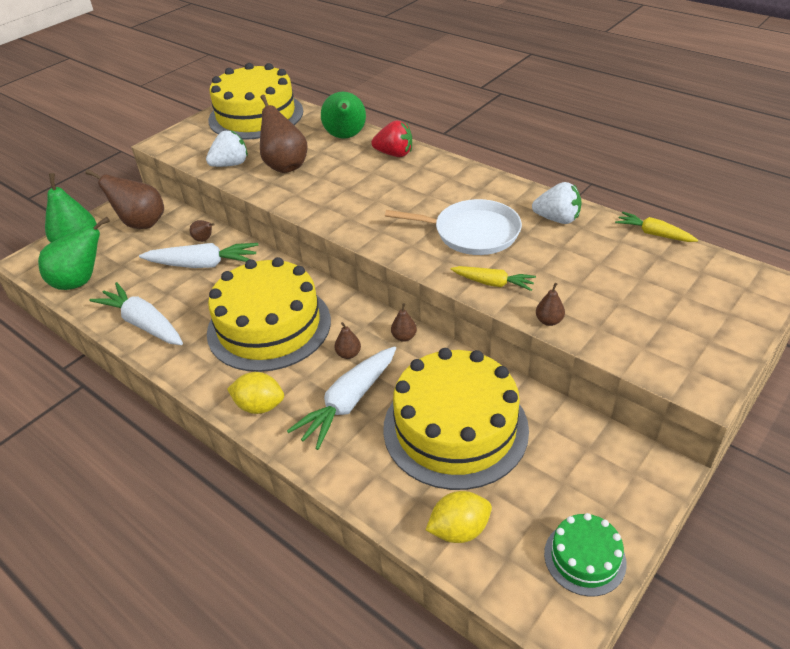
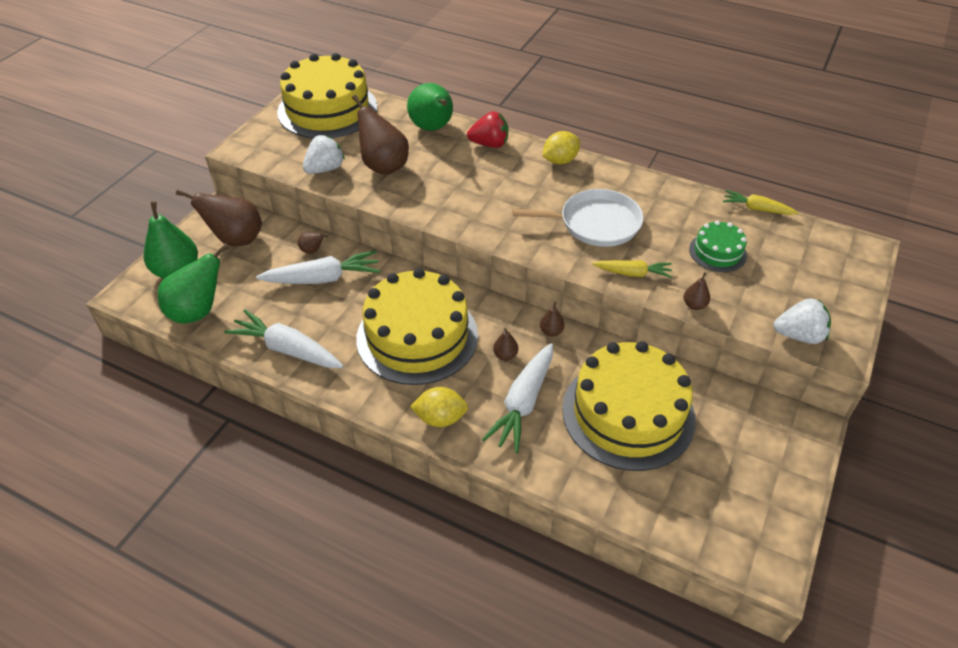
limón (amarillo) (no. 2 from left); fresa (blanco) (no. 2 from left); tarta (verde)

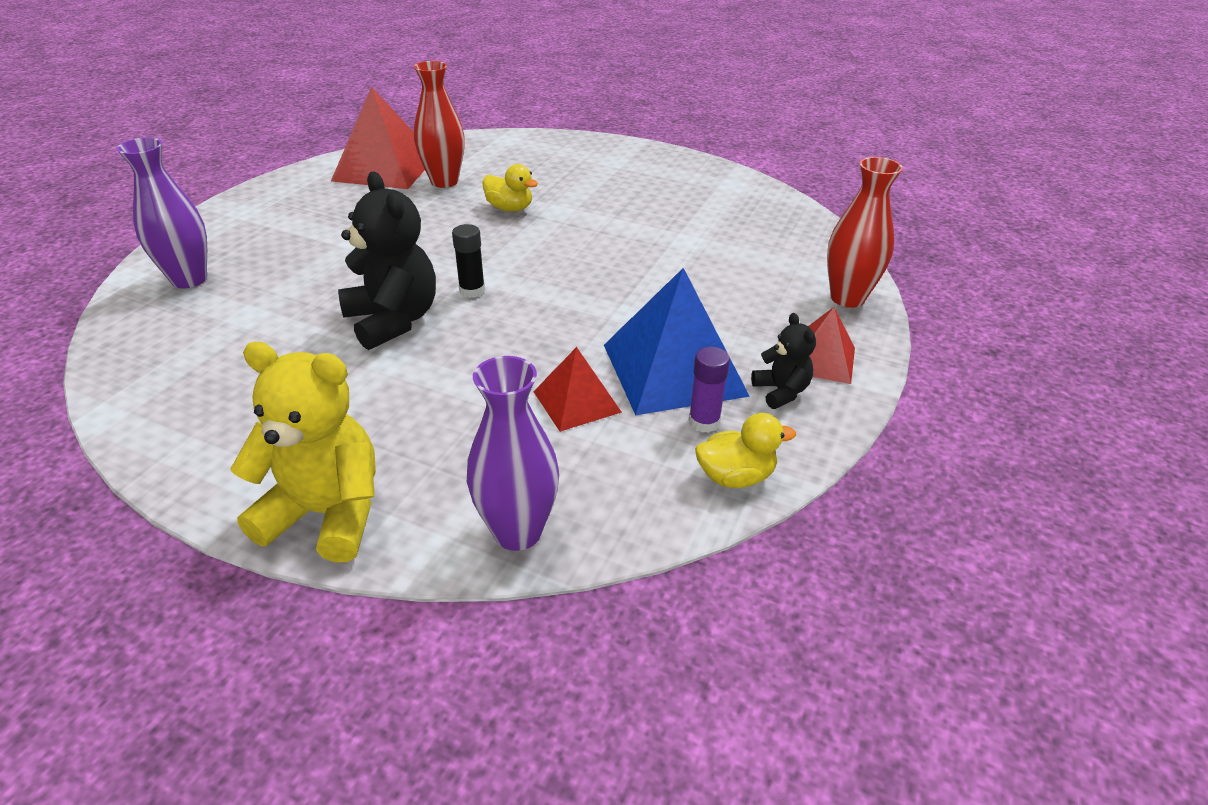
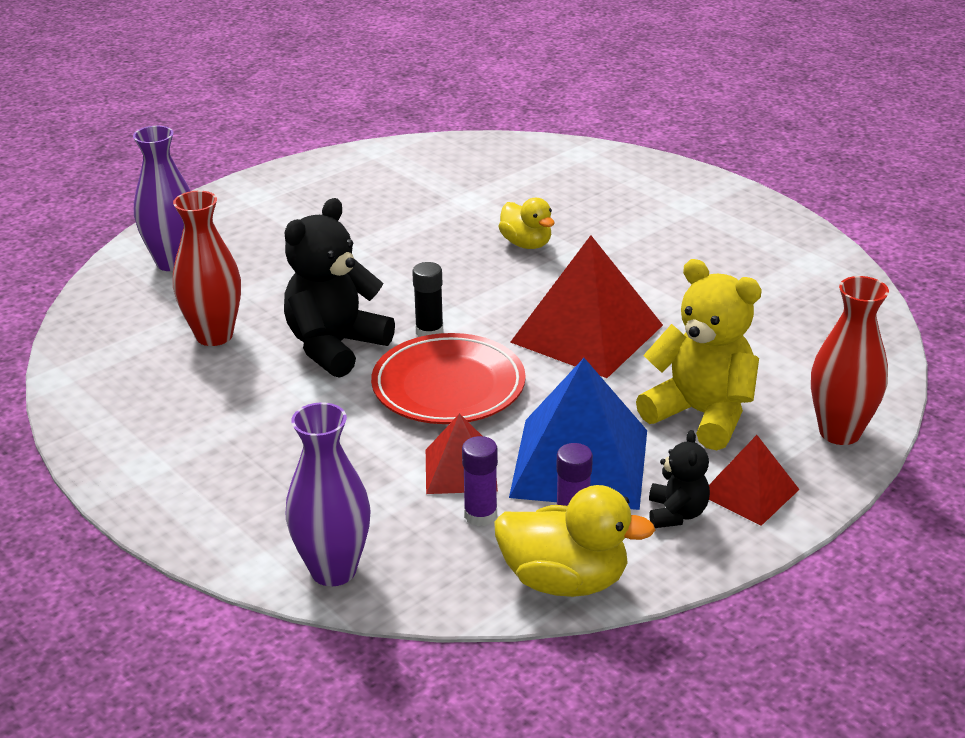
osito (amarillo); pirámide (rojo) (no. 2 from left); osito (negro) (no. 1 from left); florero (rojo) (no. 1 from left); pato (amarillo) (no. 2 from left); plato (rojo); barra de pegamento (morado) (no. 1 from left)

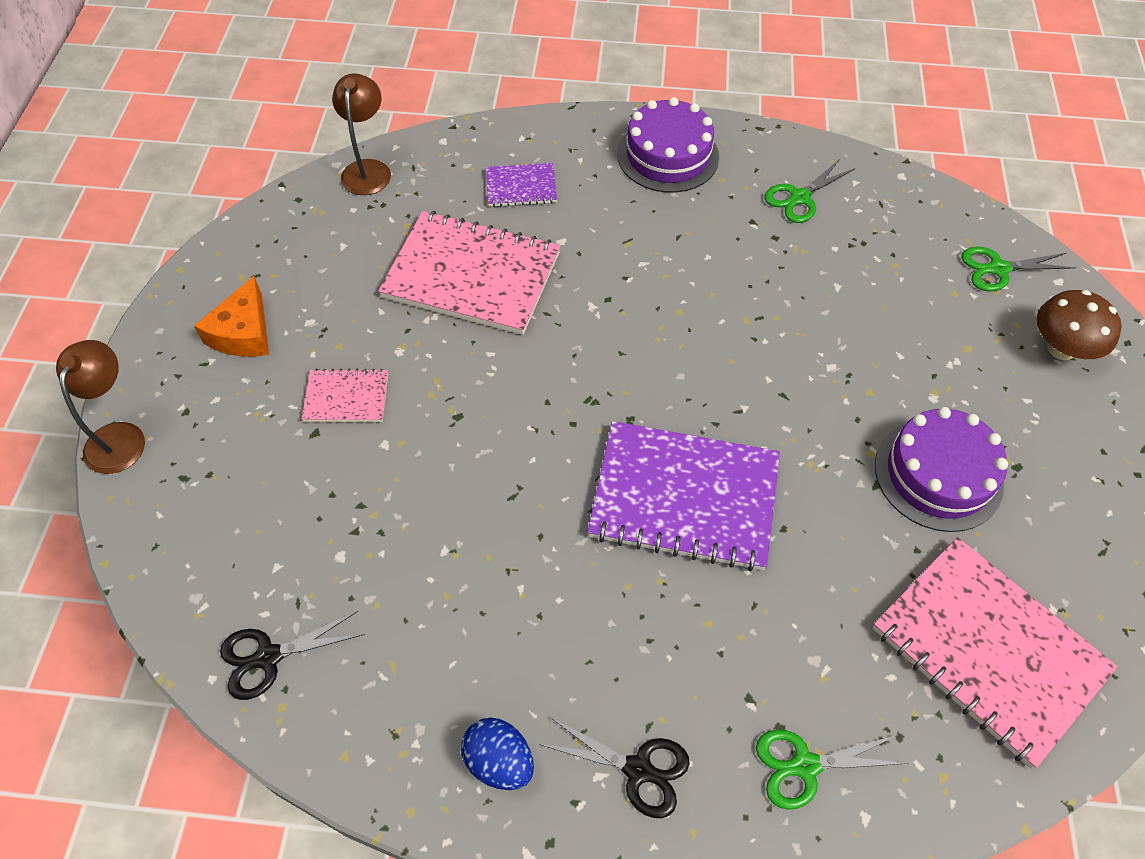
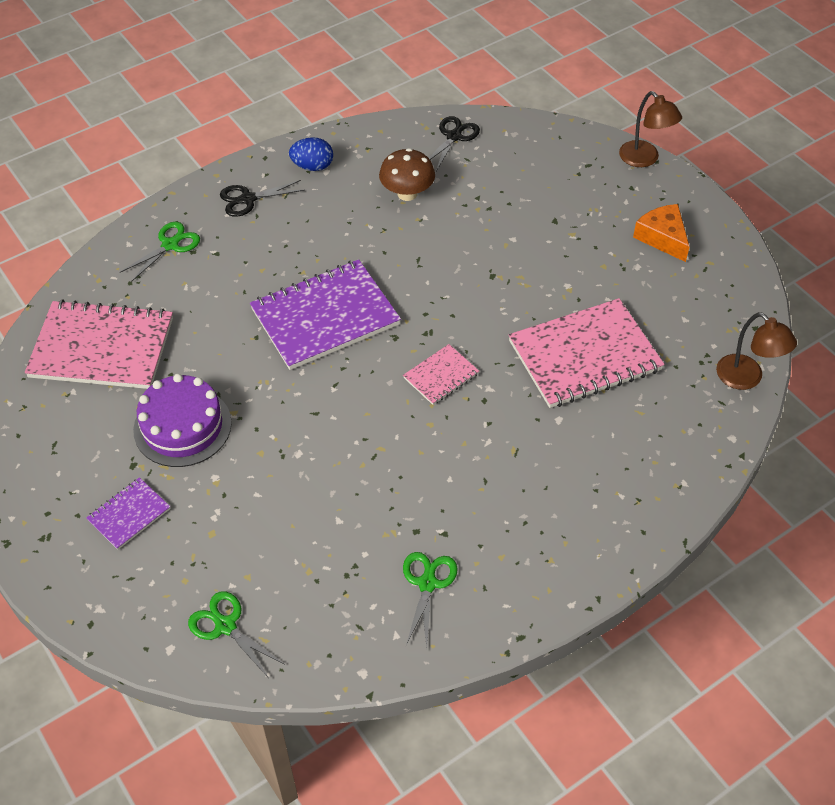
cuaderno (rosa) (no. 2 from left); cuaderno (morado) (no. 1 from left); tarta (morado) (no. 1 from left in the first image); tijeras (verde) (no. 2 from left); seta (marrón)

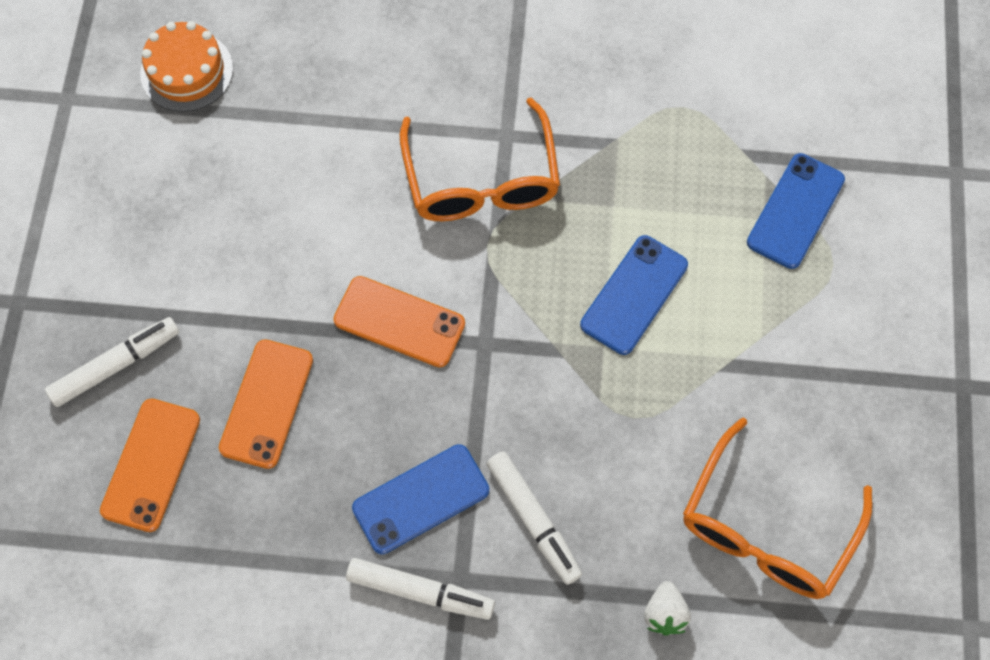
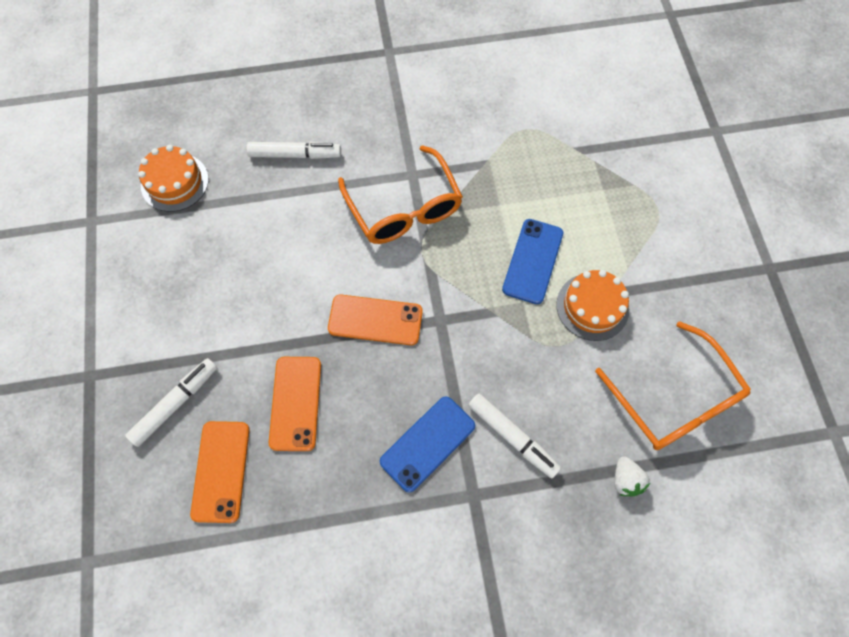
rotulador (blanco) (no. 2 from left); gafas (naranja) (no. 2 from left); móvil (azul) (no. 3 from left in the first image); tarta (naranja) (no. 2 from left)

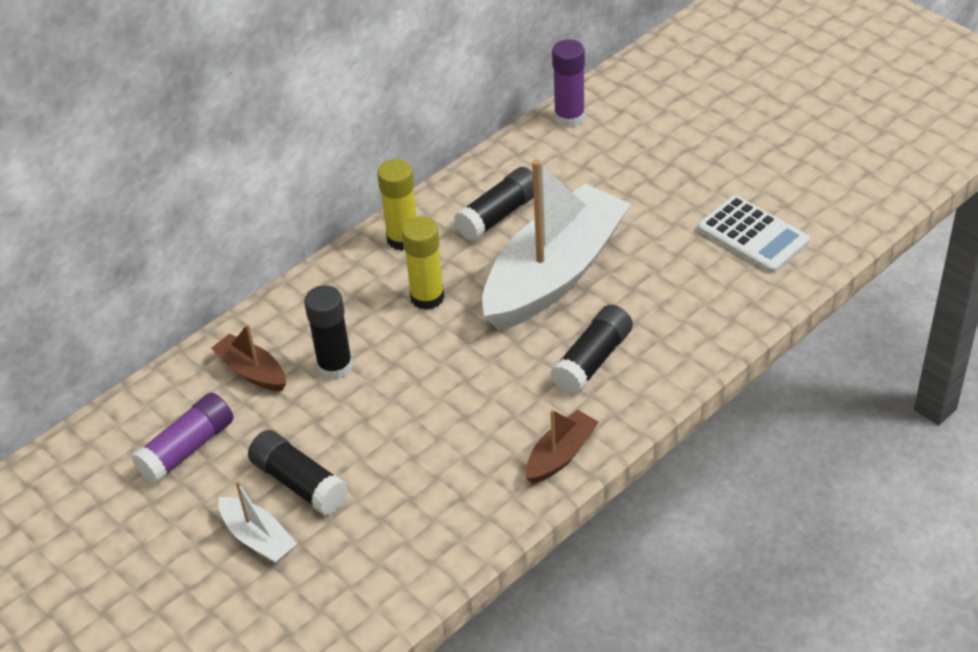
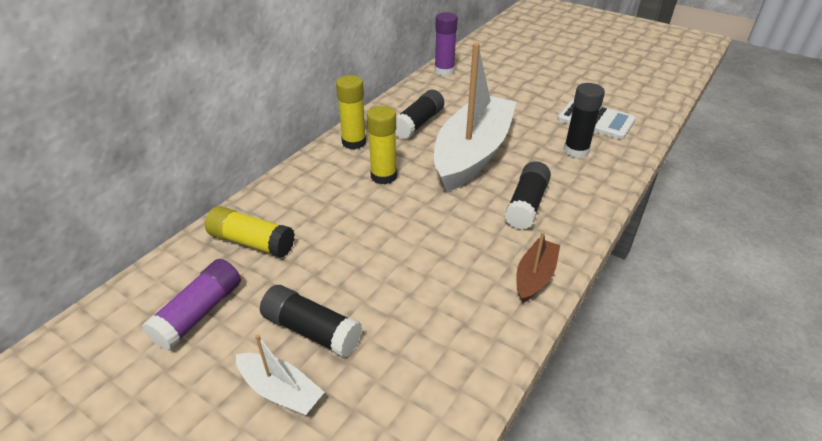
barra de pegamento (amarillo) (no. 1 from left); barra de pegamento (negro) (no. 4 from left)

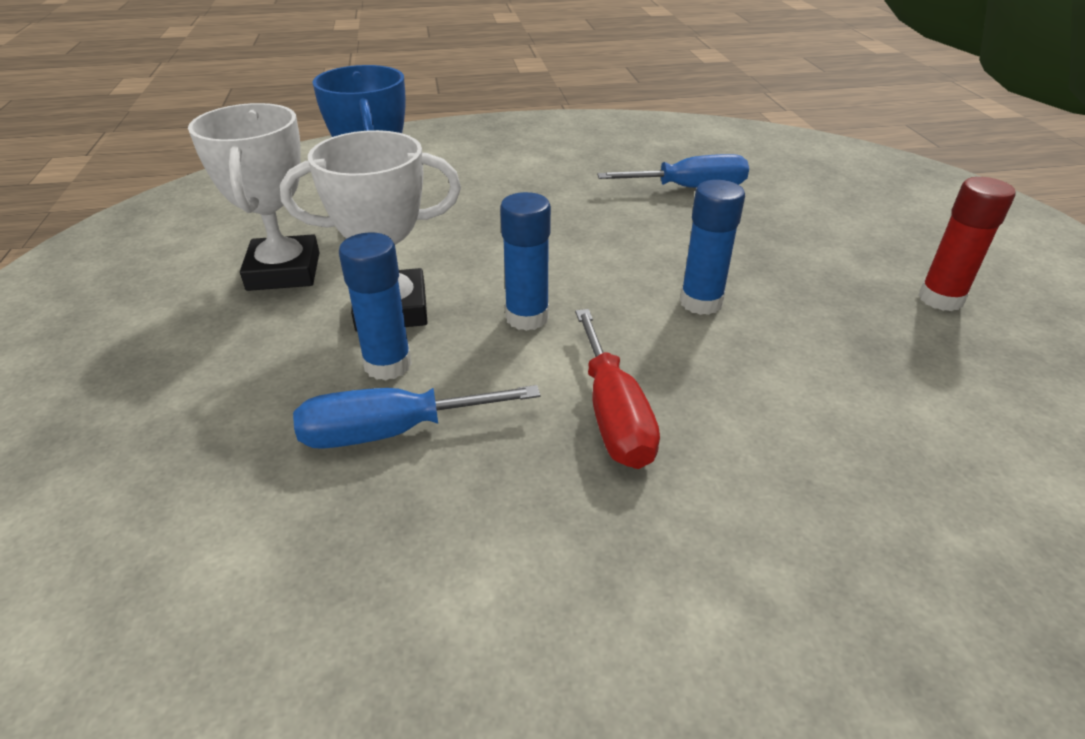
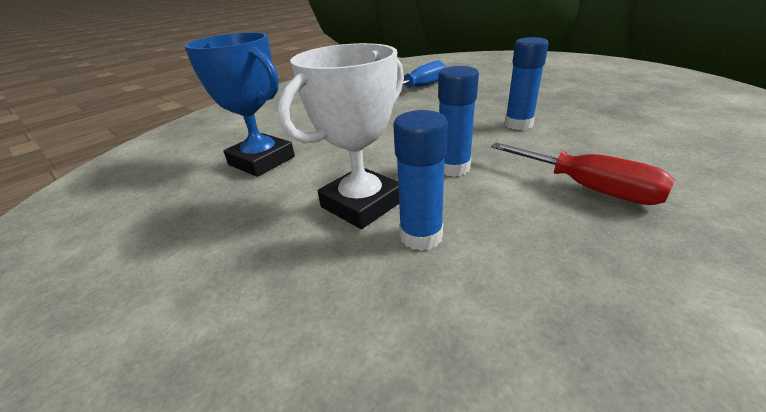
trofeo (blanco) (no. 1 from left in the first image); destornillador (azul) (no. 1 from left in the first image); barra de pegamento (rojo)

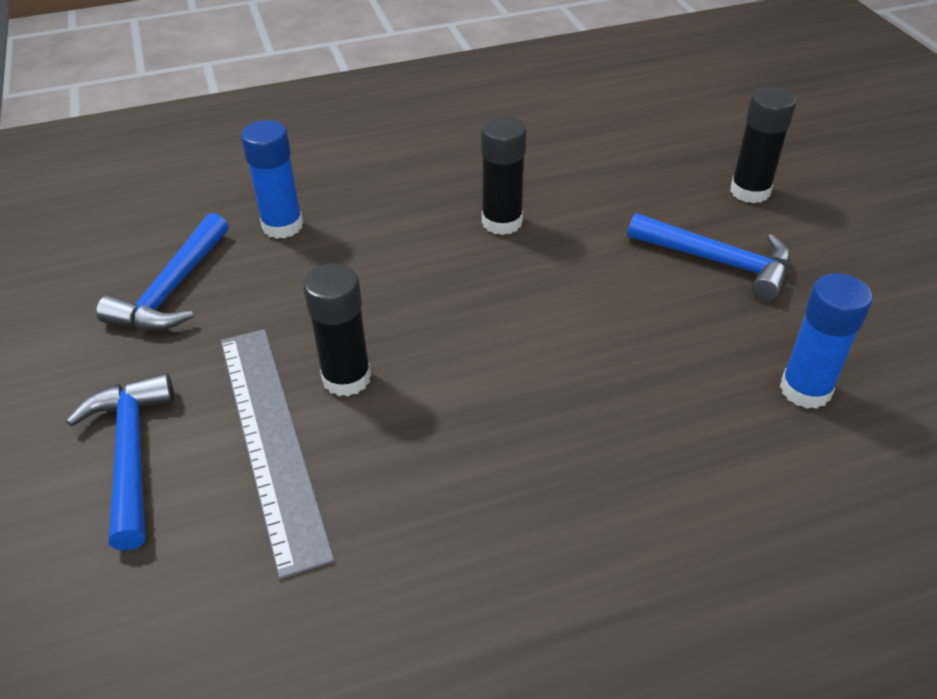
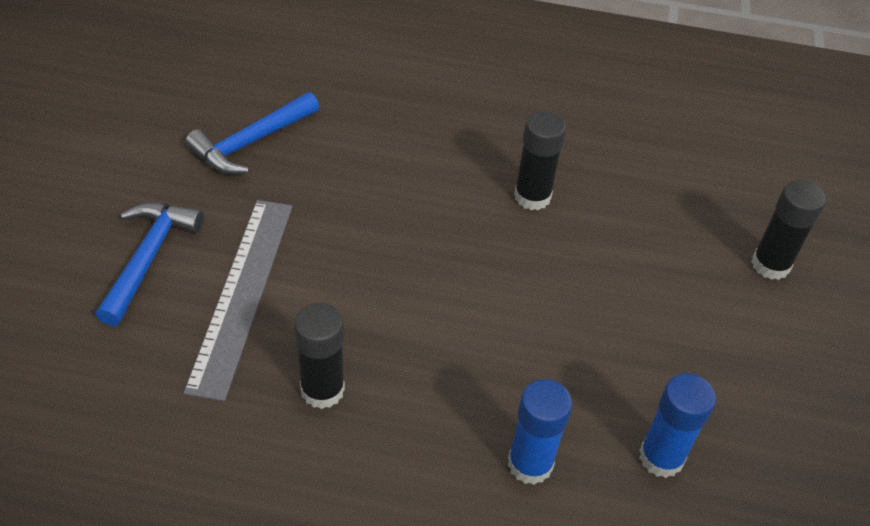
barra de pegamento (azul) (no. 1 from left); barra de pegamento (negro) (no. 1 from left); martillo (azul) (no. 3 from left in the first image)

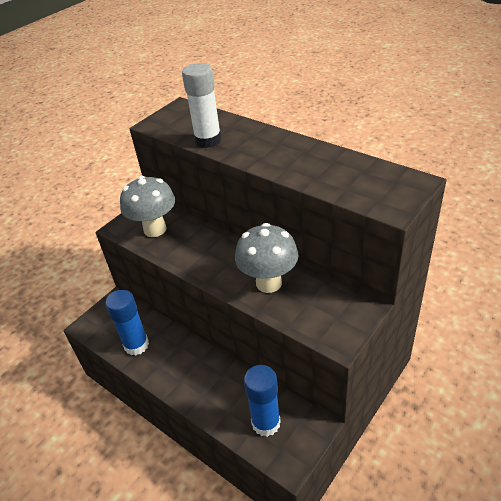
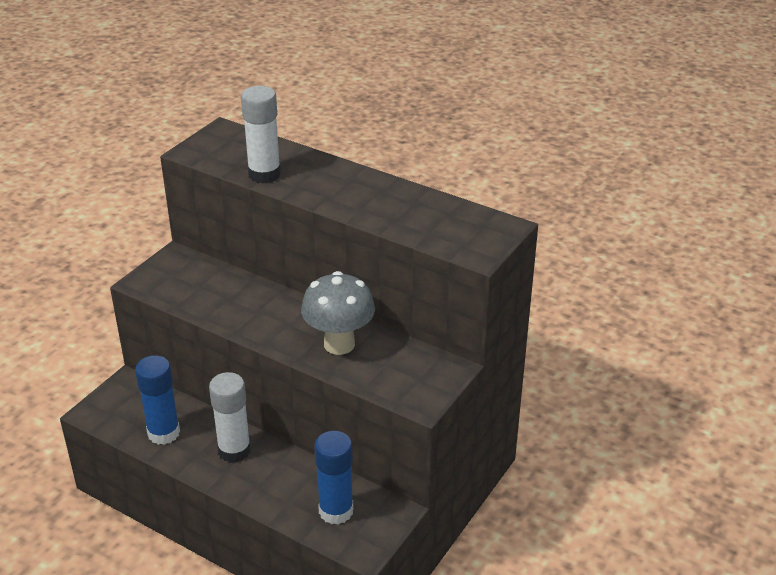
seta (gris) (no. 1 from left in the first image); barra de pegamento (blanco) (no. 1 from left)

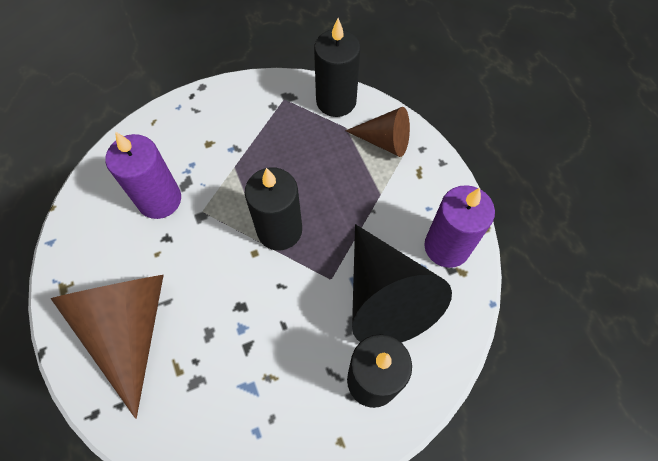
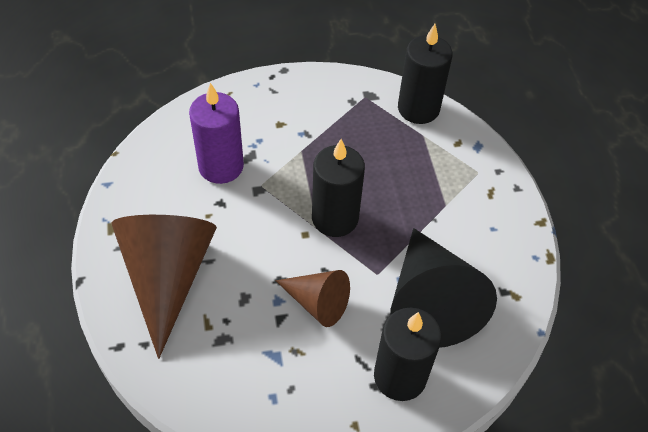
cono (marrón) (no. 2 from left); vela (morado) (no. 2 from left in the first image)

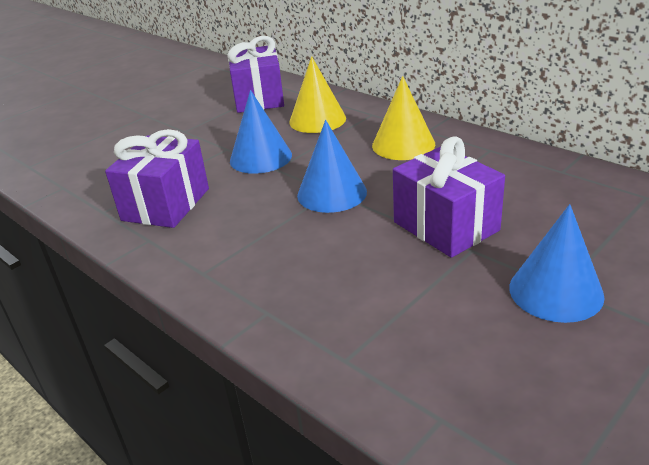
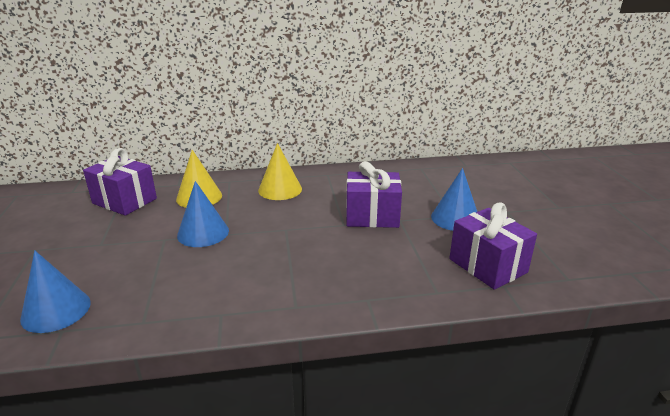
regalo (morado) (no. 3 from left); cono (azul) (no. 1 from left)

